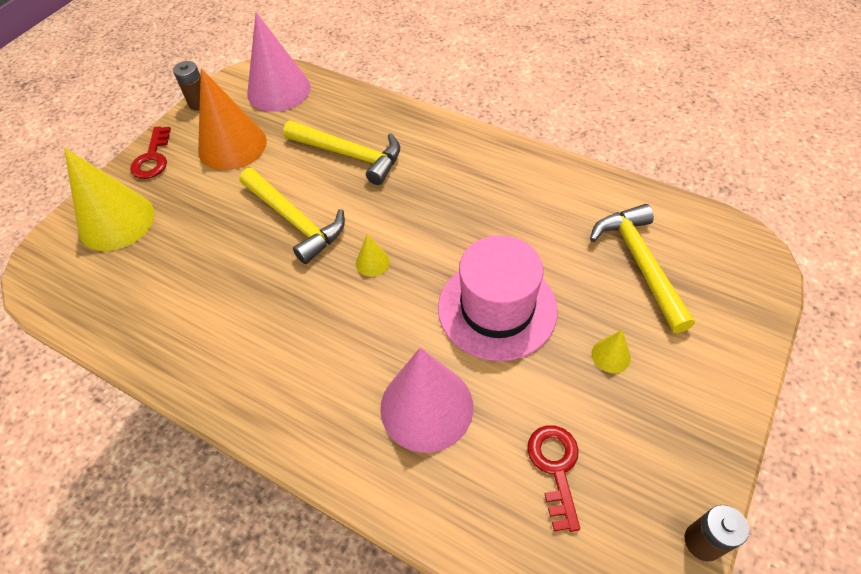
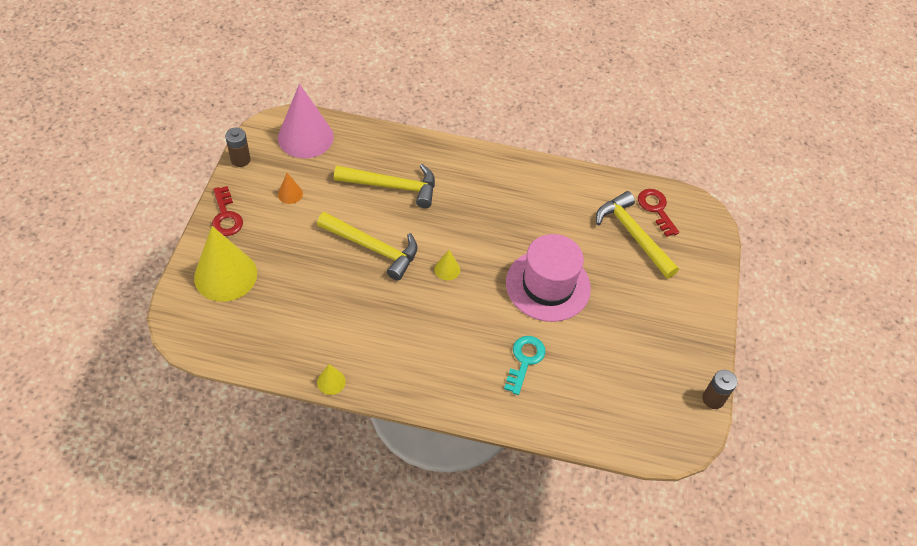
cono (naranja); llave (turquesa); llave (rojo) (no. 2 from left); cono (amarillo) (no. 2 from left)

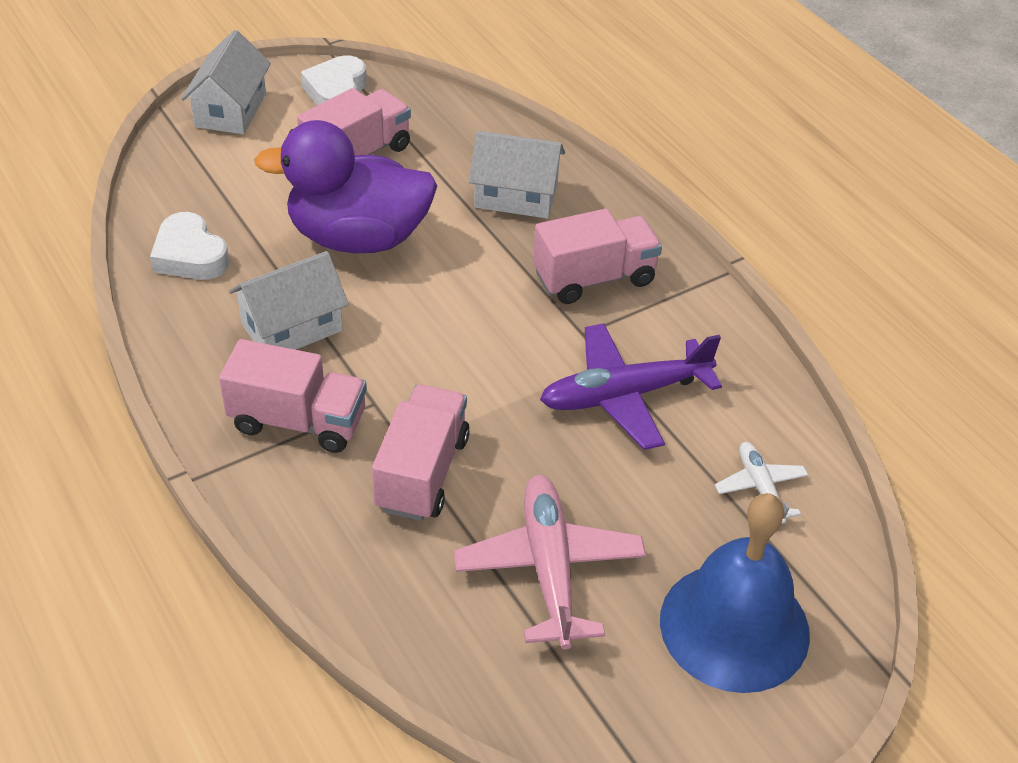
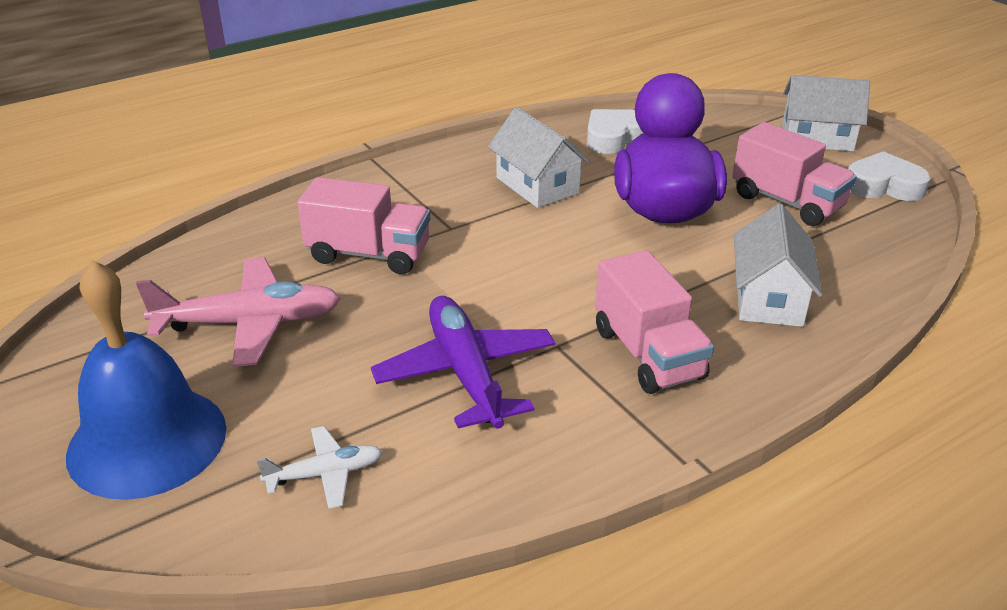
camión (rosa) (no. 1 from left in the first image)

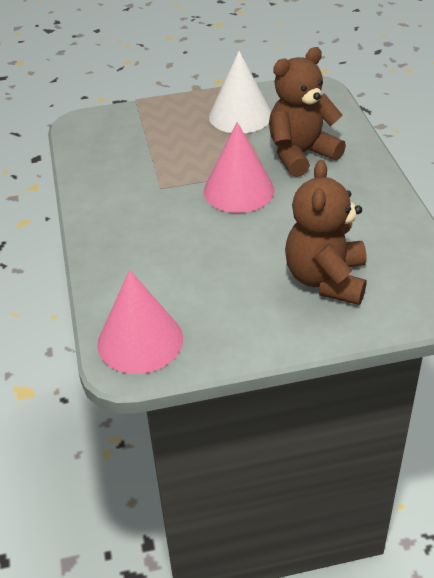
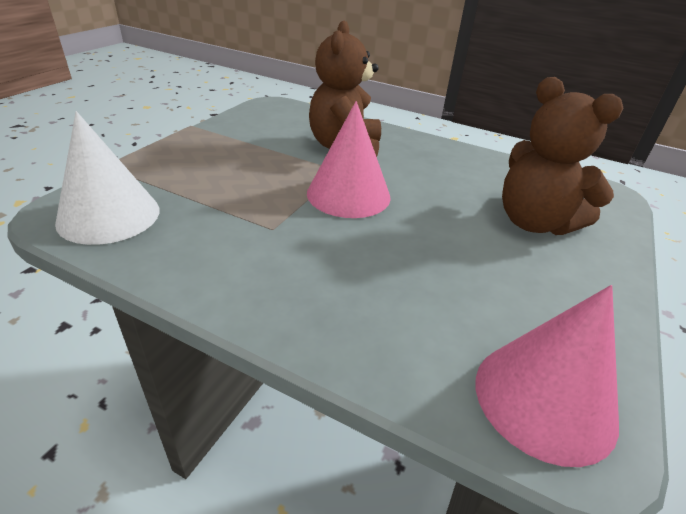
cono (blanco)

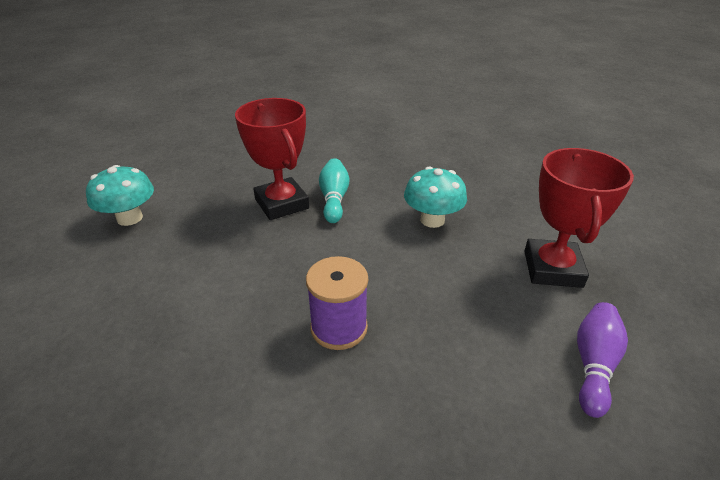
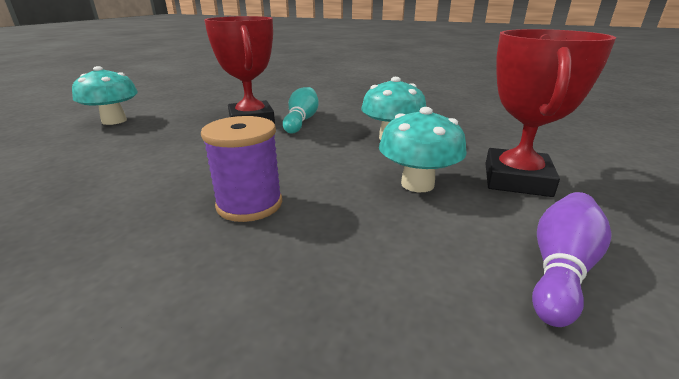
seta (turquesa) (no. 3 from left)

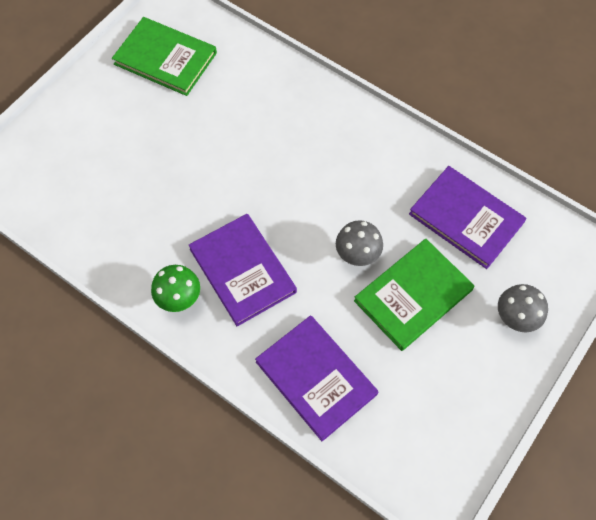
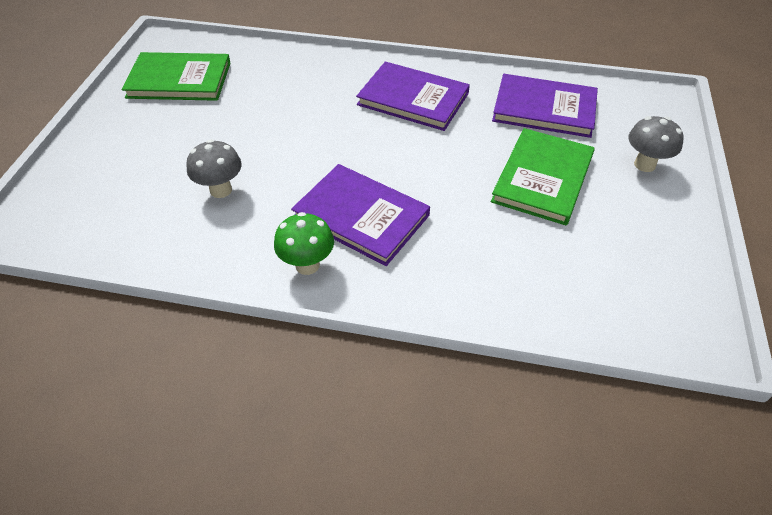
libro (morado) (no. 2 from left); seta (gris) (no. 1 from left)

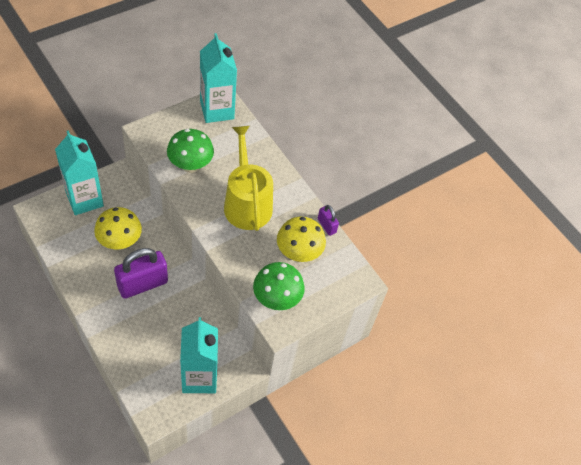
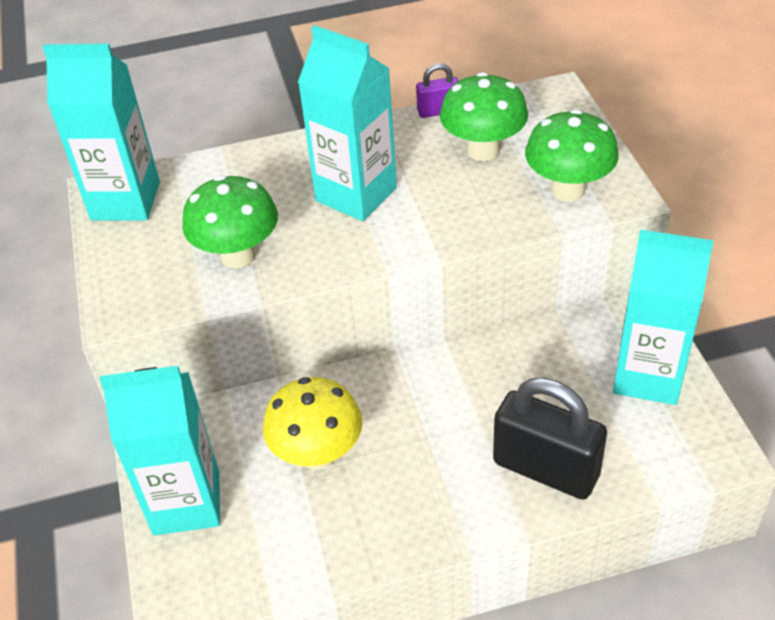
candado (morado) (no. 1 from left in the first image); cartón de leche (turquesa) (no. 3 from left); seta (verde) (no. 2 from left); candado (negro)

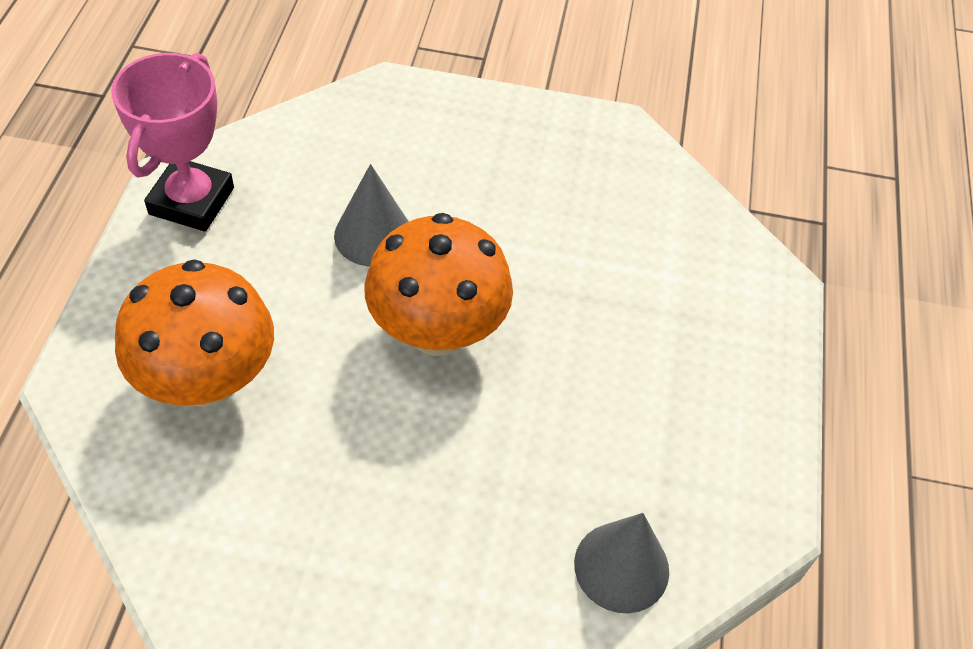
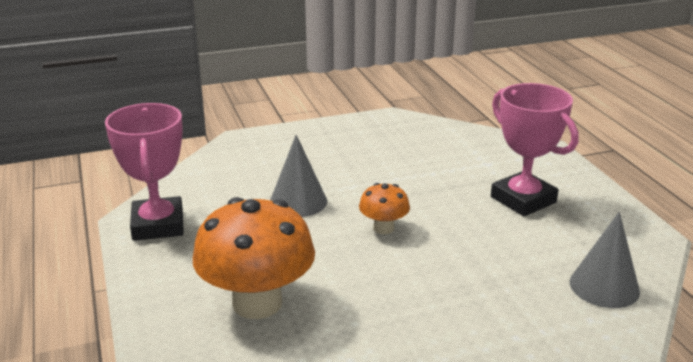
seta (naranja) (no. 2 from left); trofeo (rosa) (no. 2 from left)

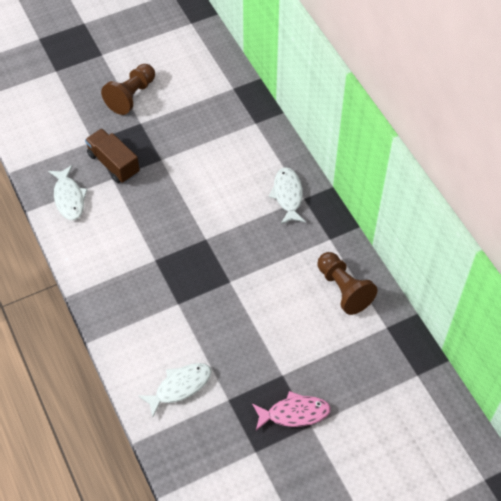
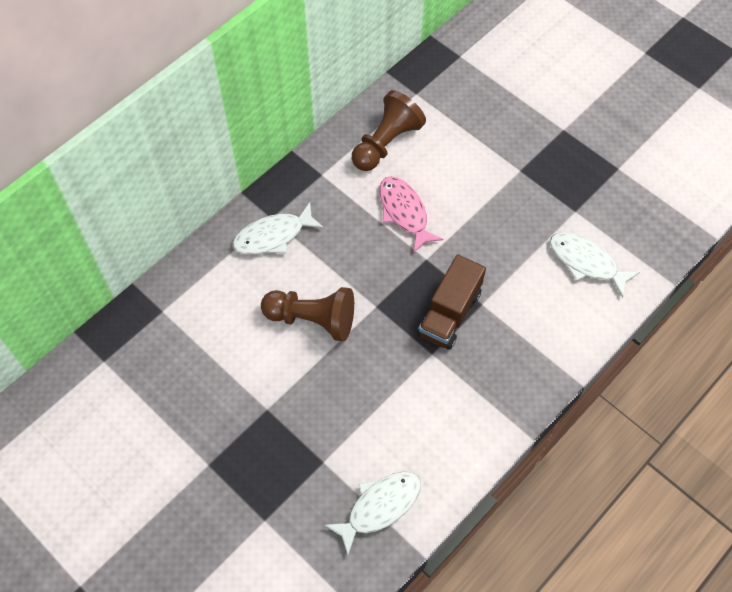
camión (marrón); peón (marrón) (no. 1 from left); pez (rosa)

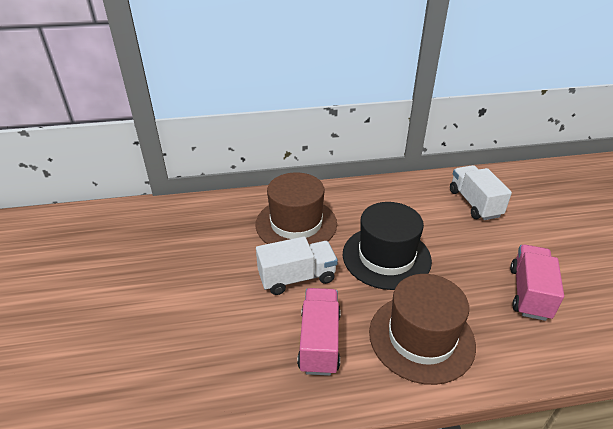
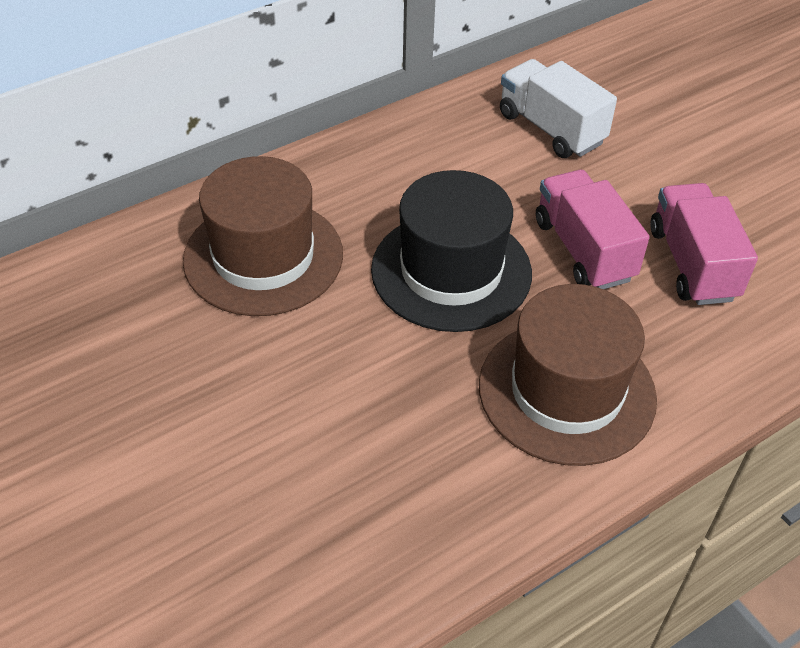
camión (blanco) (no. 1 from left in the first image); camión (rosa) (no. 1 from left)

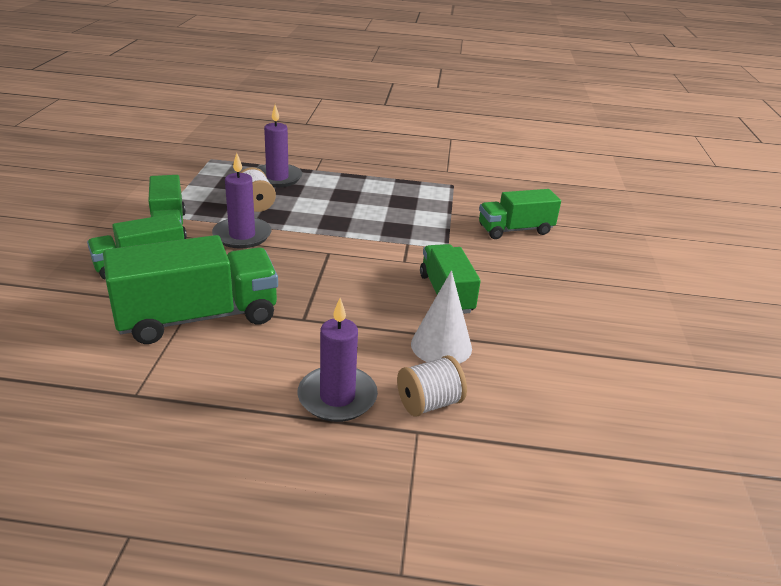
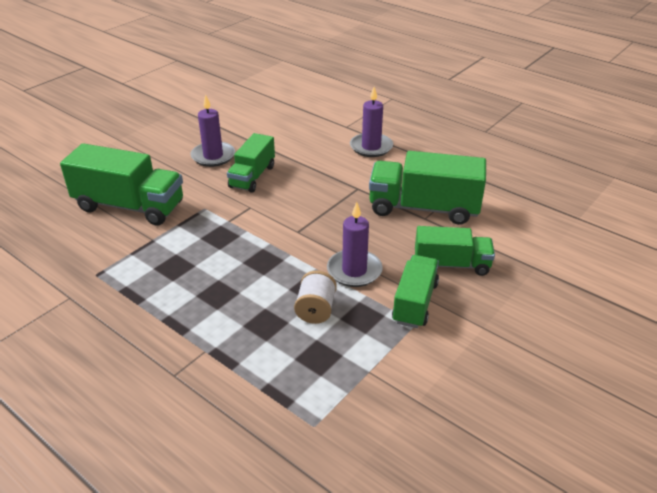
vela (morado) (no. 1 from left); carrete (blanco) (no. 2 from left in the first image); cono (blanco); camión (verde) (no. 1 from left)

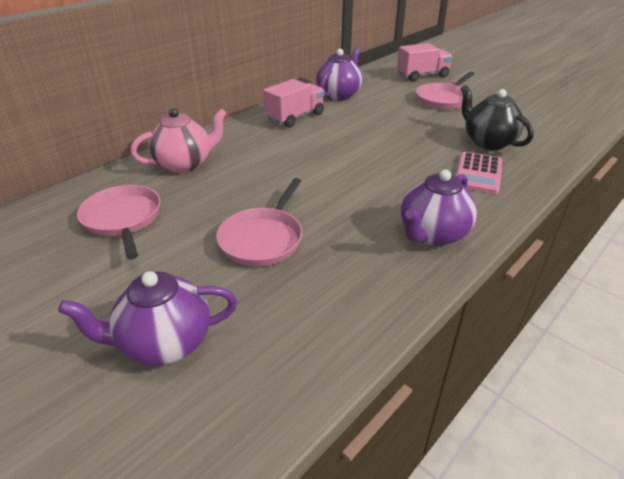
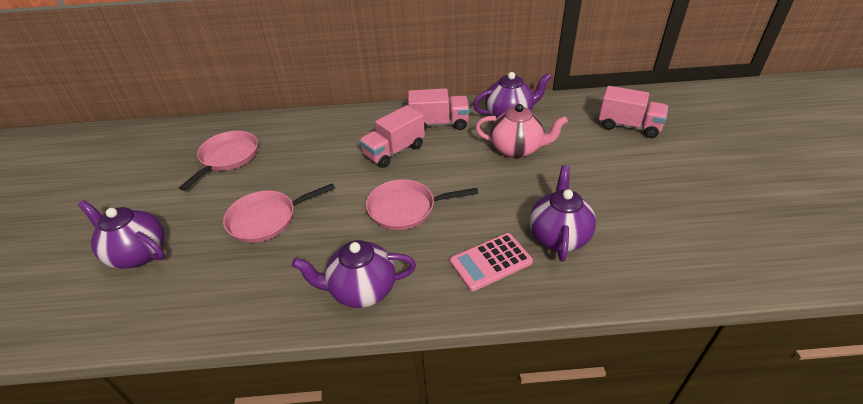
tetera (rosa); sartén (rosa) (no. 3 from left); tetera (morado) (no. 4 from left); camión (rosa) (no. 1 from left)

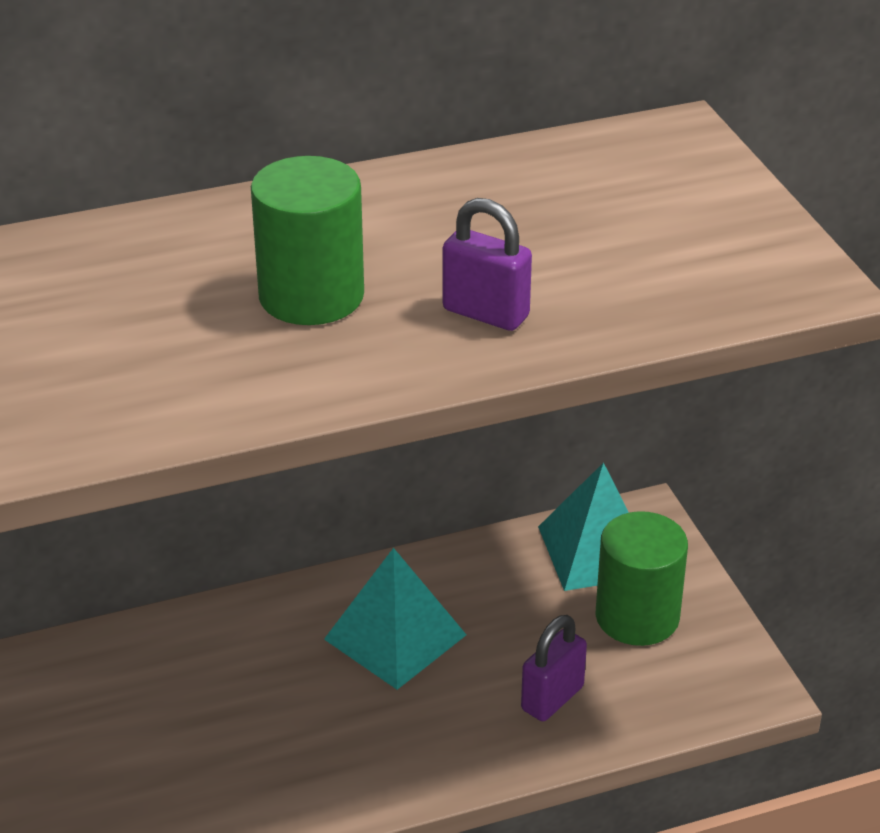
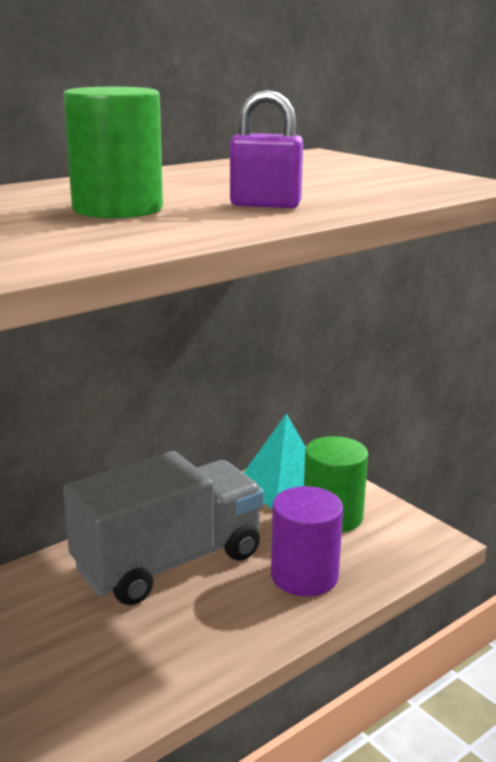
camión (gris); cilindro (morado)

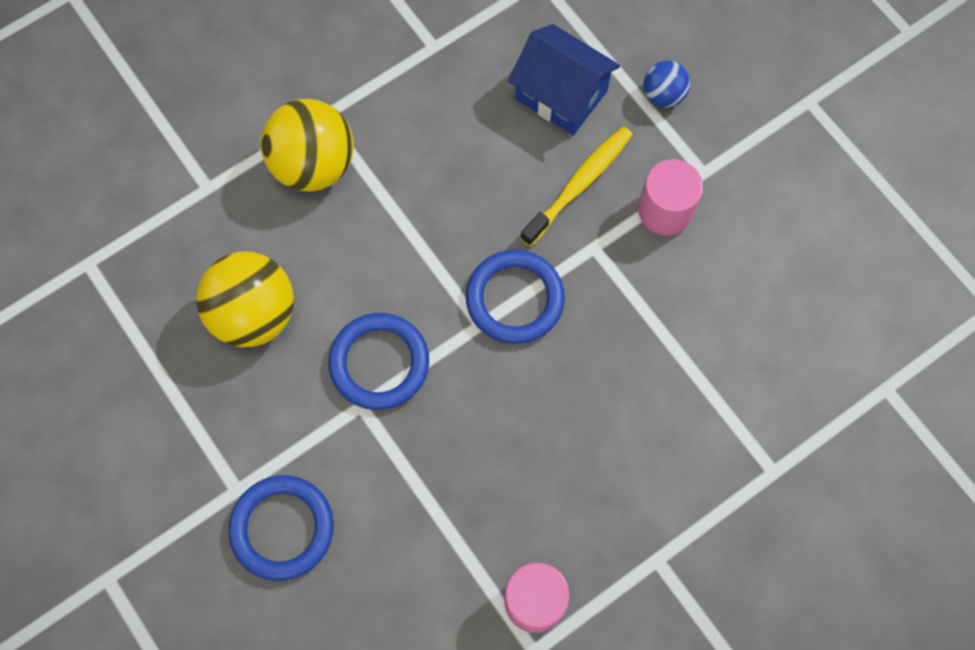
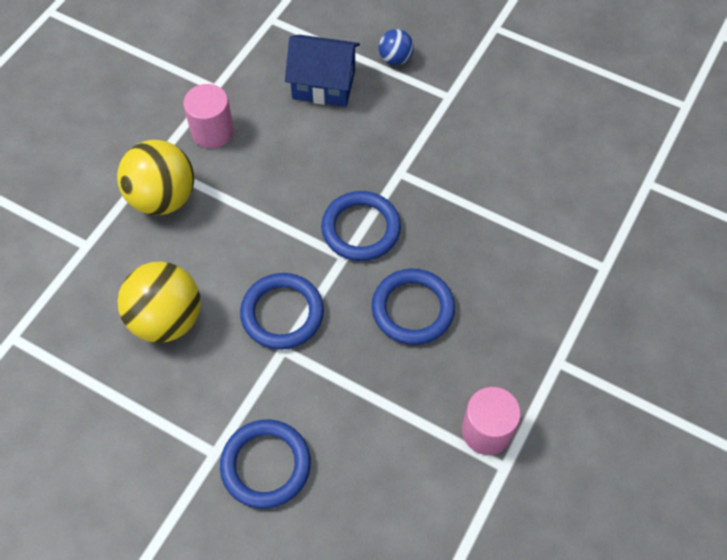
cepillo de dientes (amarillo); cilindro (rosa) (no. 1 from left); anillo (azul) (no. 4 from left)

